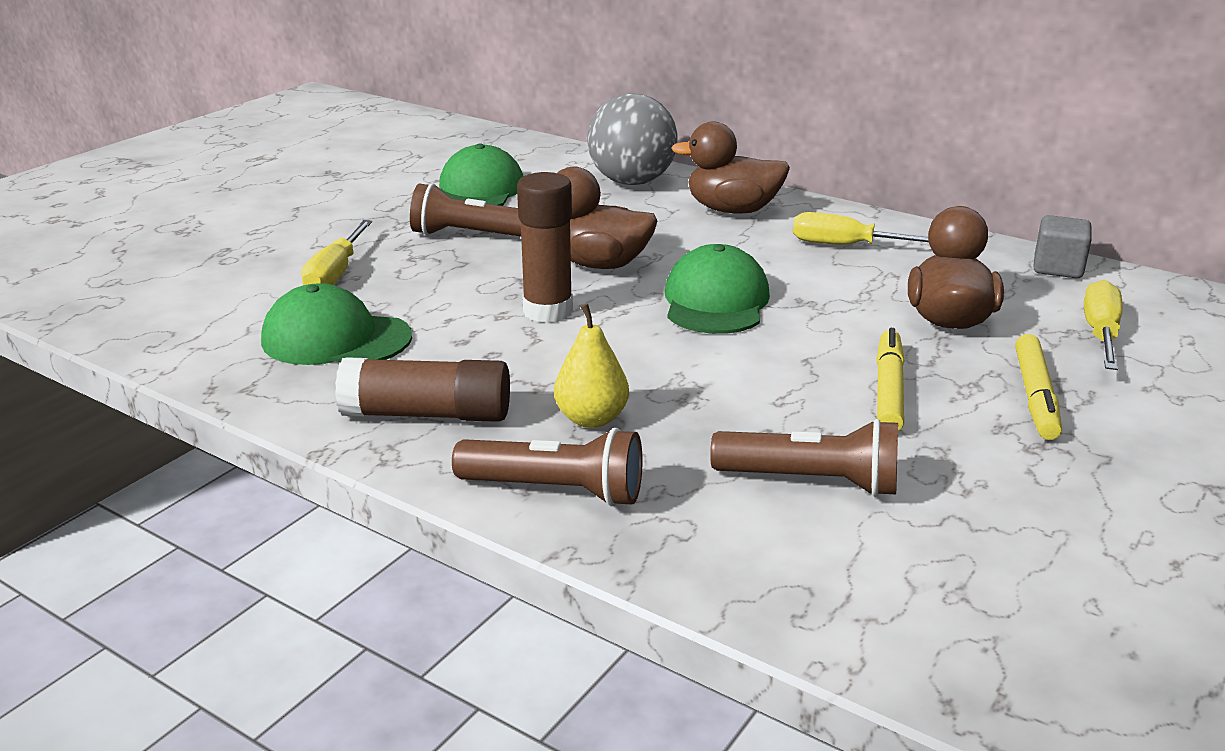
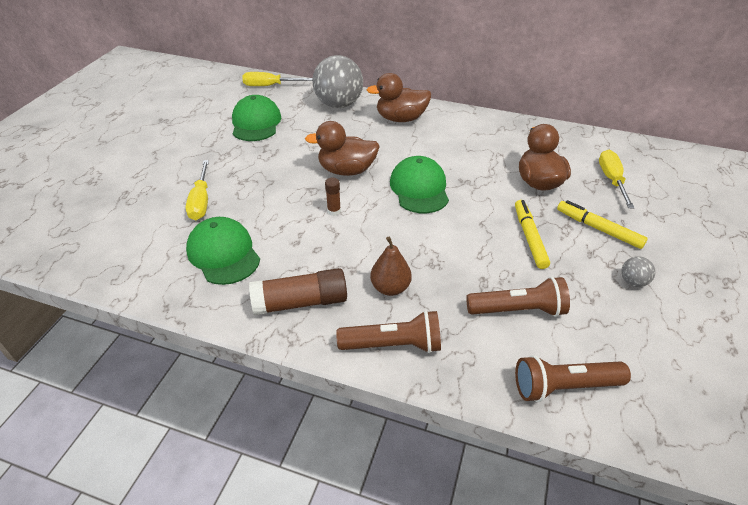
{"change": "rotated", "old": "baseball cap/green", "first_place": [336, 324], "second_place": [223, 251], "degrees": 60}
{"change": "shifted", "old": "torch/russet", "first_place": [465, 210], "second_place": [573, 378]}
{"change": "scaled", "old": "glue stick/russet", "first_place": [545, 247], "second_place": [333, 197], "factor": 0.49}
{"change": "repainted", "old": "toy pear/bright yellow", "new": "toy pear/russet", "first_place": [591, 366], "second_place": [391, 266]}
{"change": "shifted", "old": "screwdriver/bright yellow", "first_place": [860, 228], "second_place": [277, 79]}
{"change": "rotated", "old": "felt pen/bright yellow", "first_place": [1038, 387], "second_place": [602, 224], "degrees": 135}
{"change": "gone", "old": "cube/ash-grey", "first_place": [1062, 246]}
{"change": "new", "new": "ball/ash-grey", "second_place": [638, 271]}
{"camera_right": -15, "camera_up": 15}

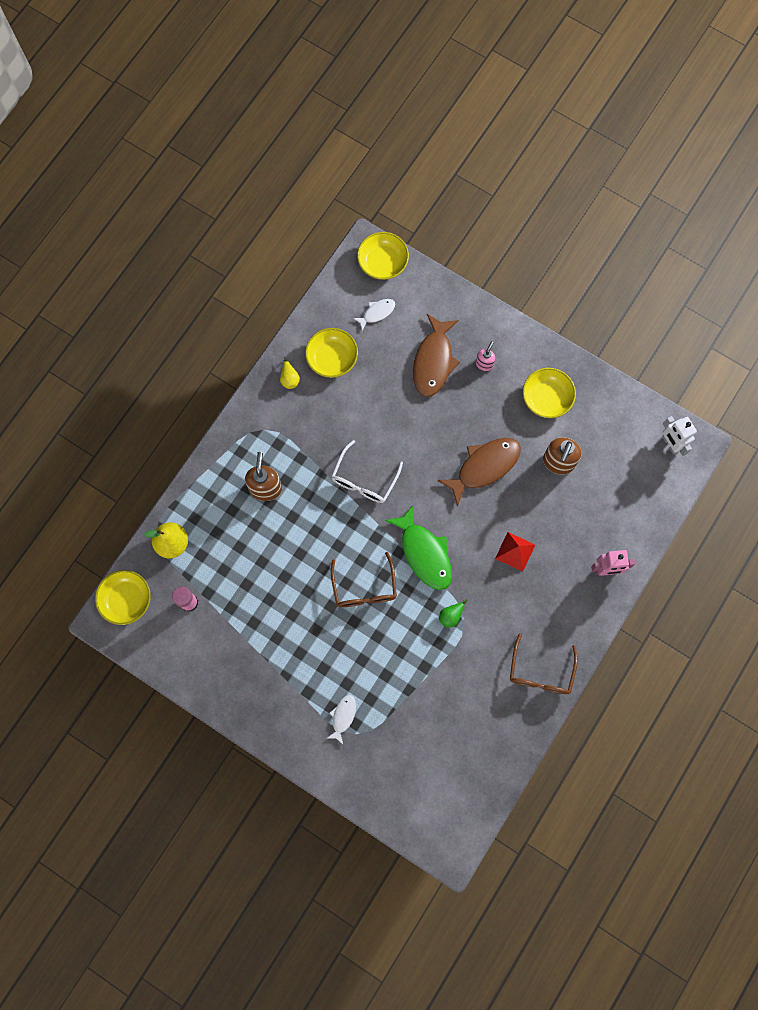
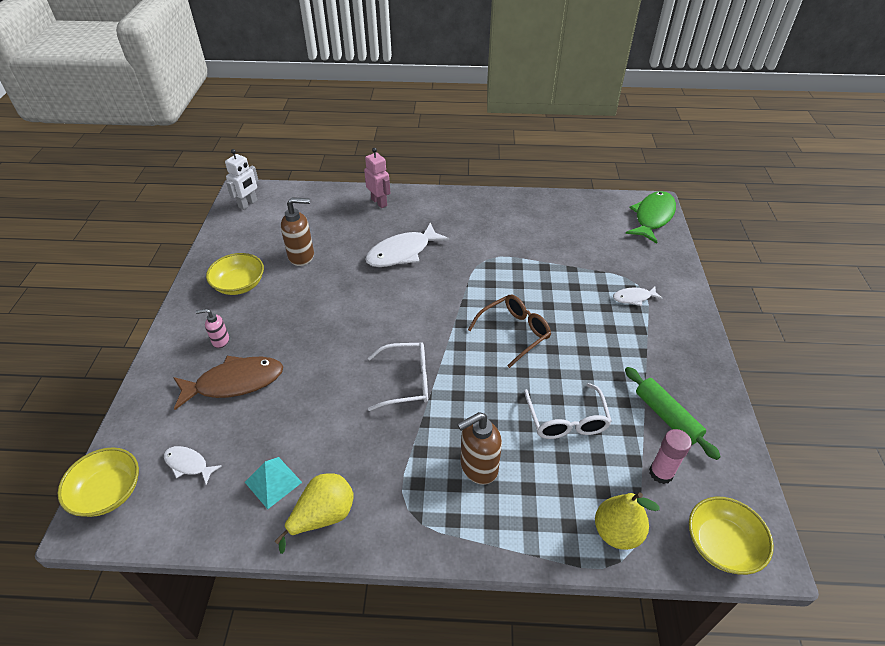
{"change": "scaled", "old": "toy pear/bright yellow", "first_place": [290, 373], "second_place": [314, 513], "factor": 1.75}
{"change": "swapped", "old": "bowl/bright yellow", "new": "pyramid shape/aqua", "first_place": [331, 353], "second_place": [273, 483]}
{"change": "shifted", "old": "toy fish/green", "first_place": [418, 547], "second_place": [651, 217]}
{"change": "gone", "old": "toy fish/russet", "first_place": [479, 472]}
{"change": "gone", "old": "toy pear/green", "first_place": [453, 613]}
{"change": "swapped", "old": "pyramid shape/red", "new": "toy fish/pure white", "first_place": [515, 552], "second_place": [407, 244]}
{"change": "gone", "old": "eyeglasses/russet", "first_place": [544, 663]}
{"change": "new", "new": "eyeglasses/pure white", "second_place": [568, 411]}
{"change": "new", "new": "dough roller/green", "second_place": [673, 413]}
{"camera_right": -120, "camera_up": -30}

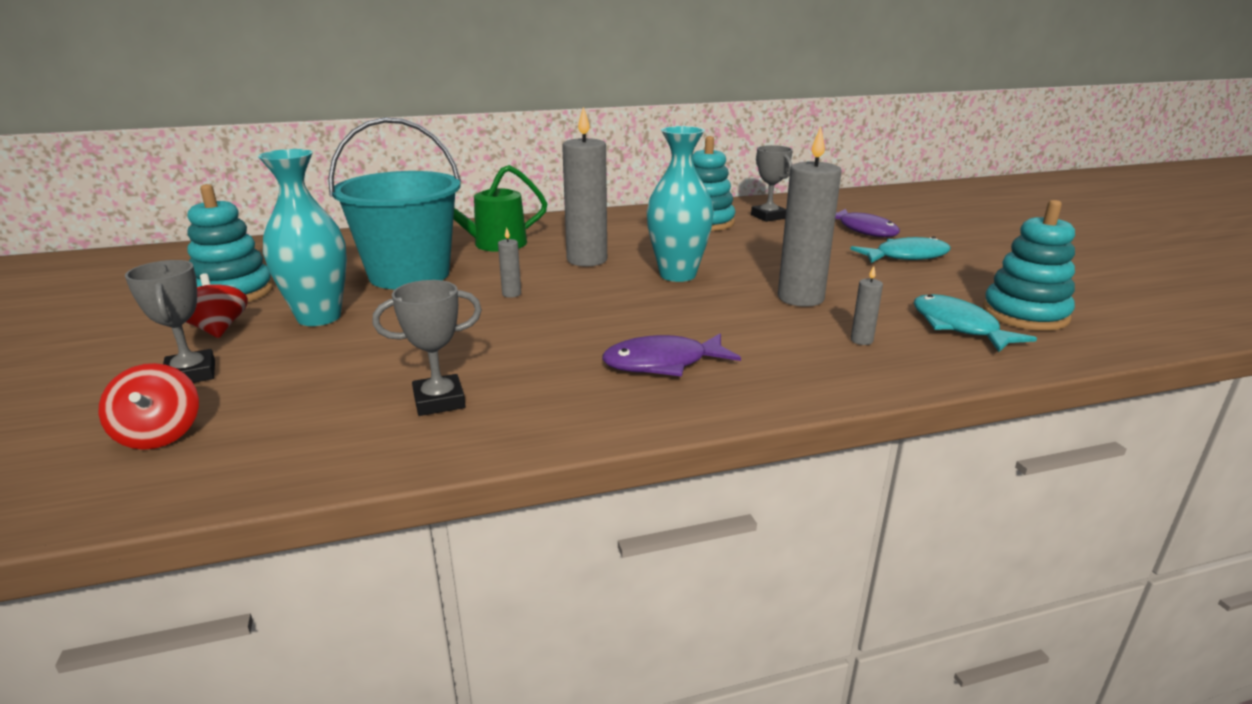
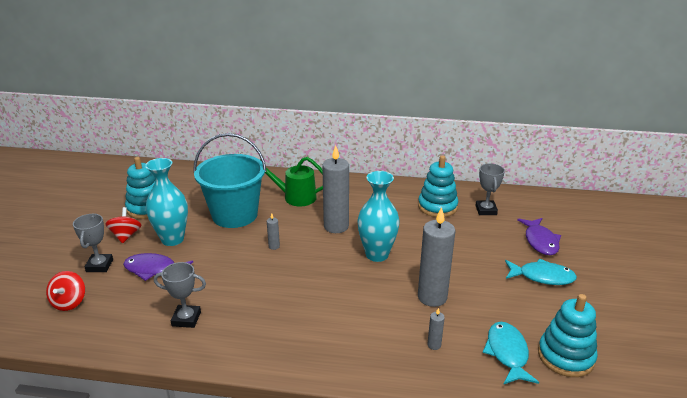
{"change": "shifted", "old": "toy fish/royal purple", "first_place": [671, 355], "second_place": [158, 267]}
{"camera_right": 25, "camera_up": 5}

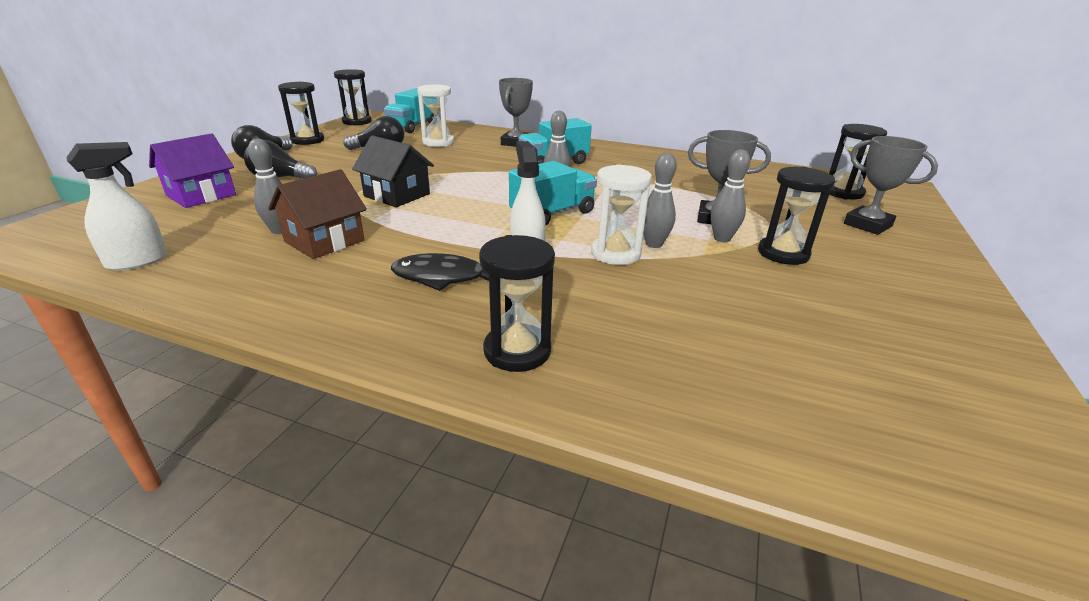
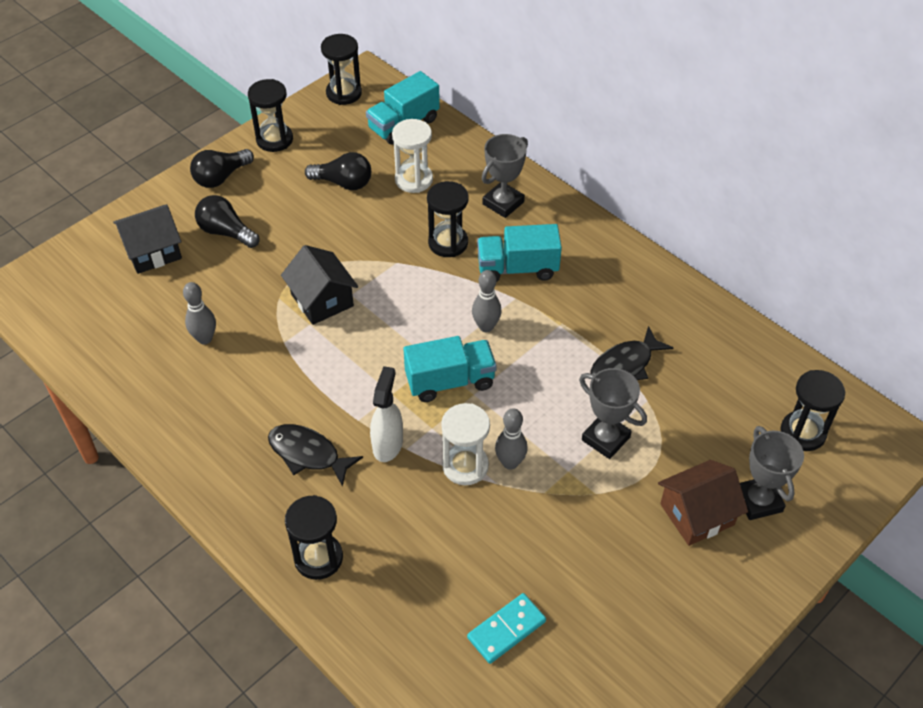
{"change": "gone", "old": "spray bottle/pure white", "first_place": [116, 206]}
{"change": "repainted", "old": "toy house/royal purple", "new": "toy house/ebony", "first_place": [192, 170], "second_place": [147, 239]}
{"change": "shifted", "old": "toy house/russet", "first_place": [317, 214], "second_place": [703, 503]}
{"change": "gone", "old": "skittle/ash-grey", "first_place": [730, 196]}
{"change": "shifted", "old": "hourglass/ebony", "first_place": [796, 216], "second_place": [448, 219]}
{"change": "new", "new": "domino piece/aqua", "second_place": [506, 628]}
{"change": "new", "new": "toy fish/ebony", "second_place": [631, 353]}
{"camera_right": 25, "camera_up": 20}

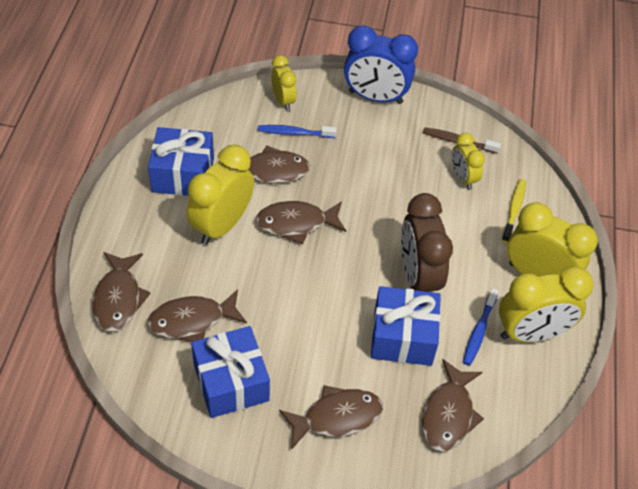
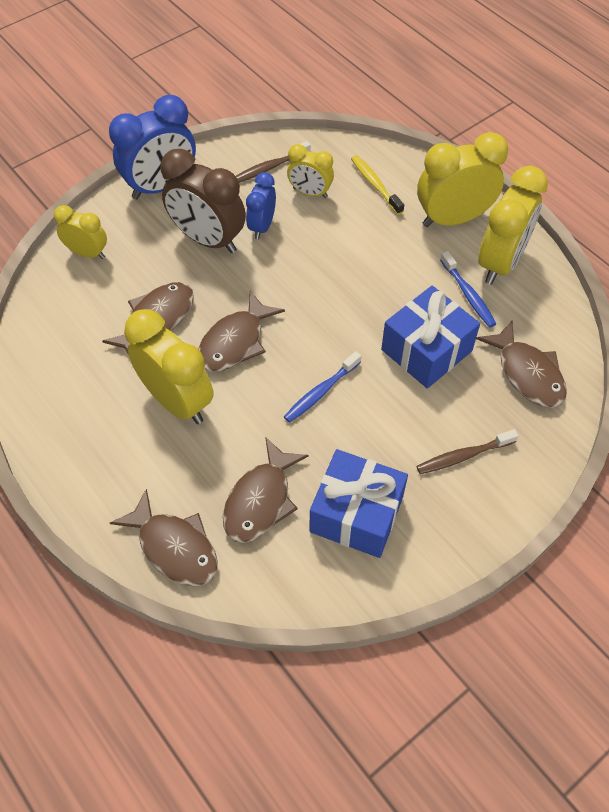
{"change": "gone", "old": "wrapped gift/cobalt", "first_place": [181, 161]}
{"change": "rotated", "old": "alarm clock/bright yellow", "first_place": [220, 195], "second_place": [169, 366], "degrees": 150}
{"change": "shifted", "old": "dental brush/cobalt", "first_place": [297, 131], "second_place": [322, 387]}
{"change": "swapped", "old": "toy fish/russet", "new": "dental brush/russet", "first_place": [331, 417], "second_place": [467, 451]}
{"change": "shifted", "old": "alarm clock/russet", "first_place": [427, 242], "second_place": [203, 201]}
{"change": "new", "new": "alarm clock/cobalt", "second_place": [261, 205]}
{"camera_right": -45, "camera_up": 5}

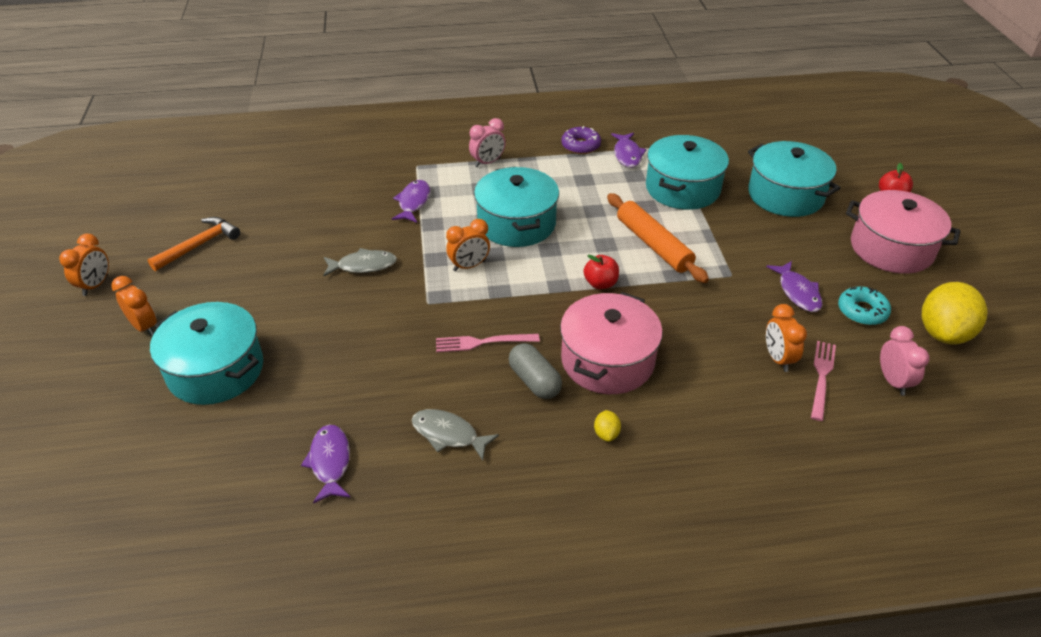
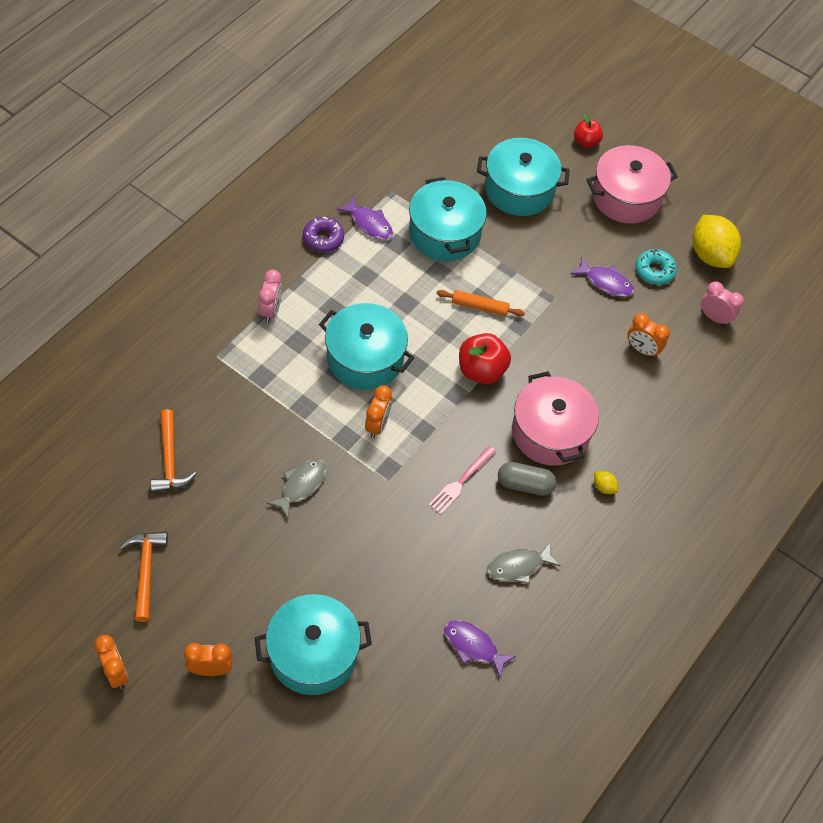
{"change": "gone", "old": "toy fish/royal purple", "first_place": [411, 201]}
{"change": "scaled", "old": "toy apple/red", "first_place": [601, 272], "second_place": [485, 358], "factor": 1.61}
{"change": "scaled", "old": "dough roller/orange-coloured", "first_place": [658, 238], "second_place": [481, 303], "factor": 0.62}
{"change": "gone", "old": "fork/pink", "first_place": [823, 381]}
{"change": "new", "new": "hammer/orange-coloured", "second_place": [173, 451]}
{"camera_right": -50, "camera_up": 15}

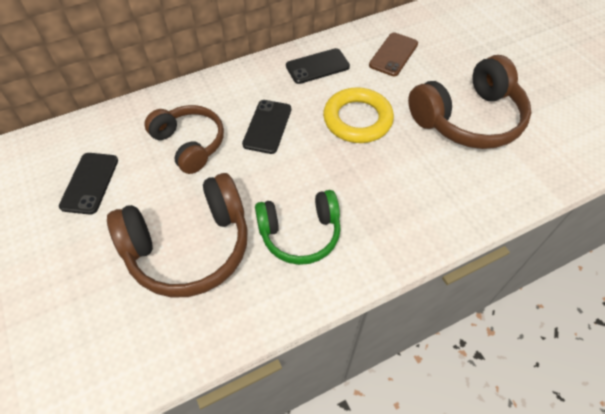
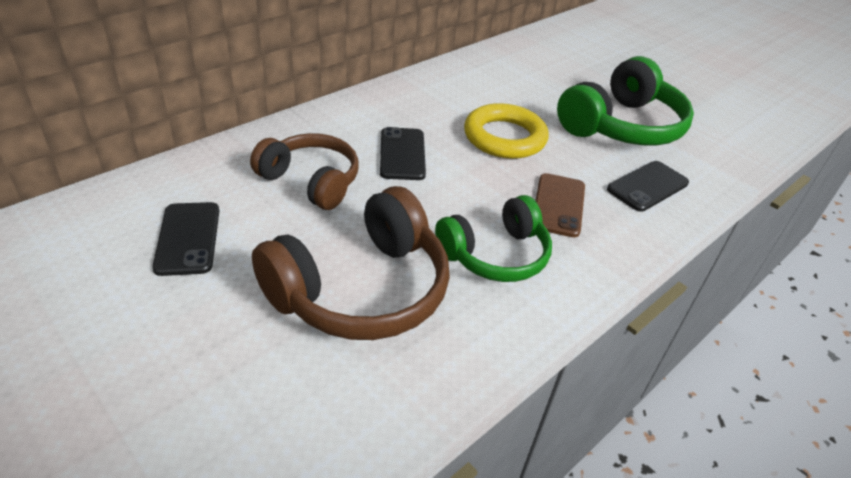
{"change": "shifted", "old": "smartphone/ebony", "first_place": [318, 66], "second_place": [648, 186]}
{"change": "shifted", "old": "smartphone/russet", "first_place": [393, 54], "second_place": [560, 205]}
{"change": "repainted", "old": "headphones/russet", "new": "headphones/green", "first_place": [469, 102], "second_place": [625, 100]}
{"camera_right": -20, "camera_up": -15}

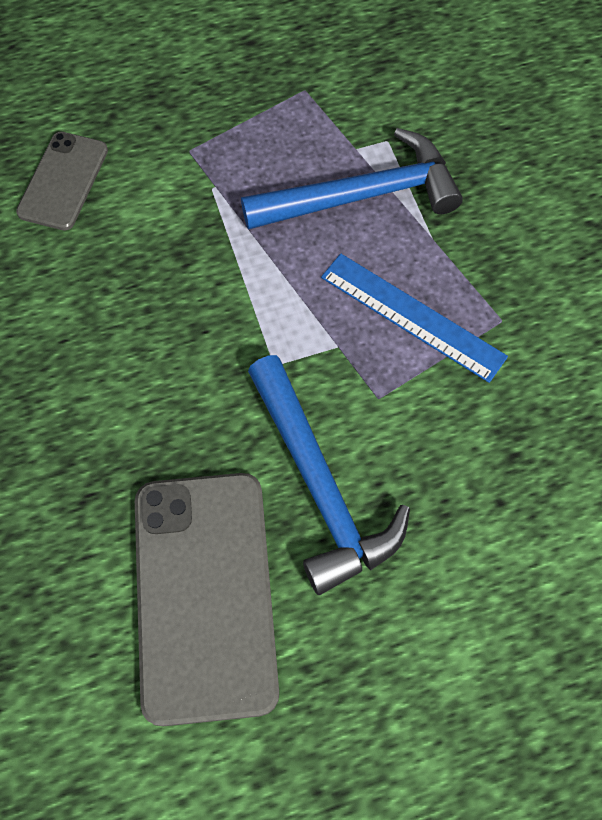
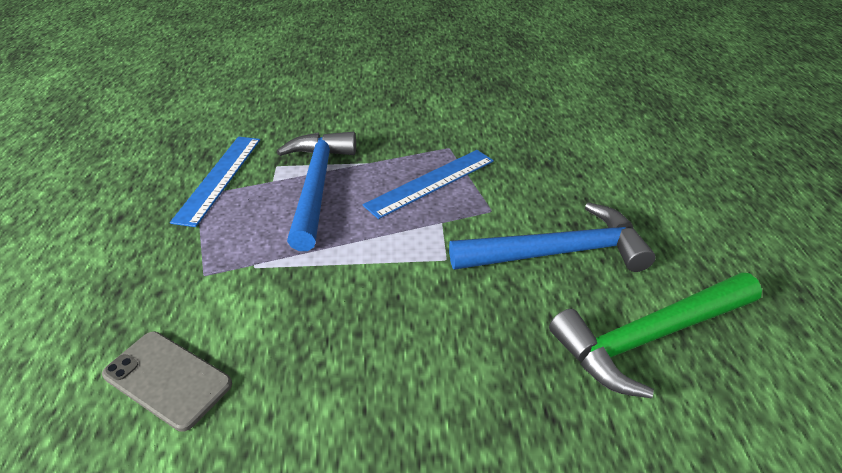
{"change": "swapped", "old": "smartphone/ash-grey", "new": "hammer/green", "first_place": [207, 599], "second_place": [655, 335]}
{"change": "new", "new": "ruler/cobalt", "second_place": [215, 182]}
{"camera_right": -75, "camera_up": -25}

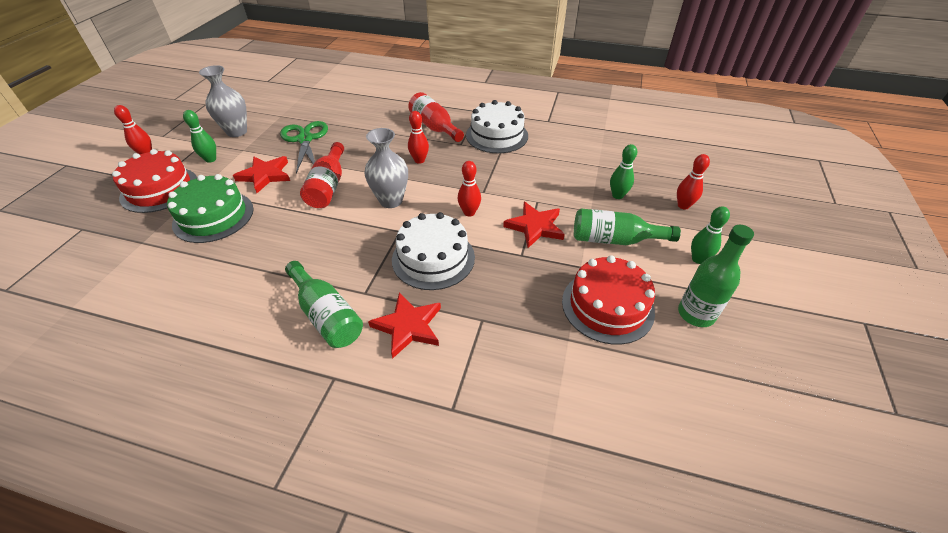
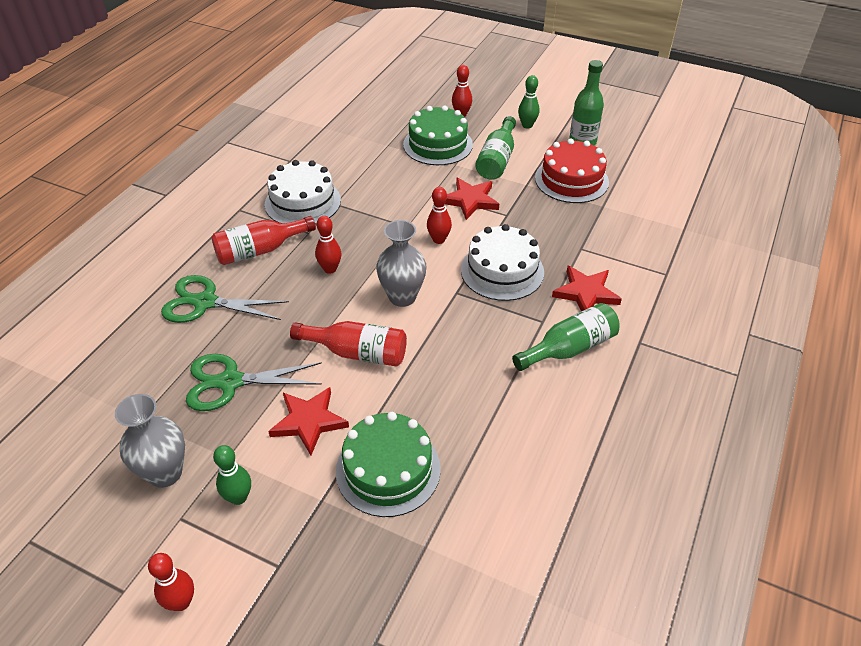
{"change": "gone", "old": "cake/red", "first_place": [154, 181]}
{"change": "swapped", "old": "skittle/green", "new": "cake/green", "first_place": [623, 171], "second_place": [438, 135]}
{"change": "new", "new": "pair of scissors/green", "second_place": [225, 299]}
{"camera_right": -80, "camera_up": 0}

